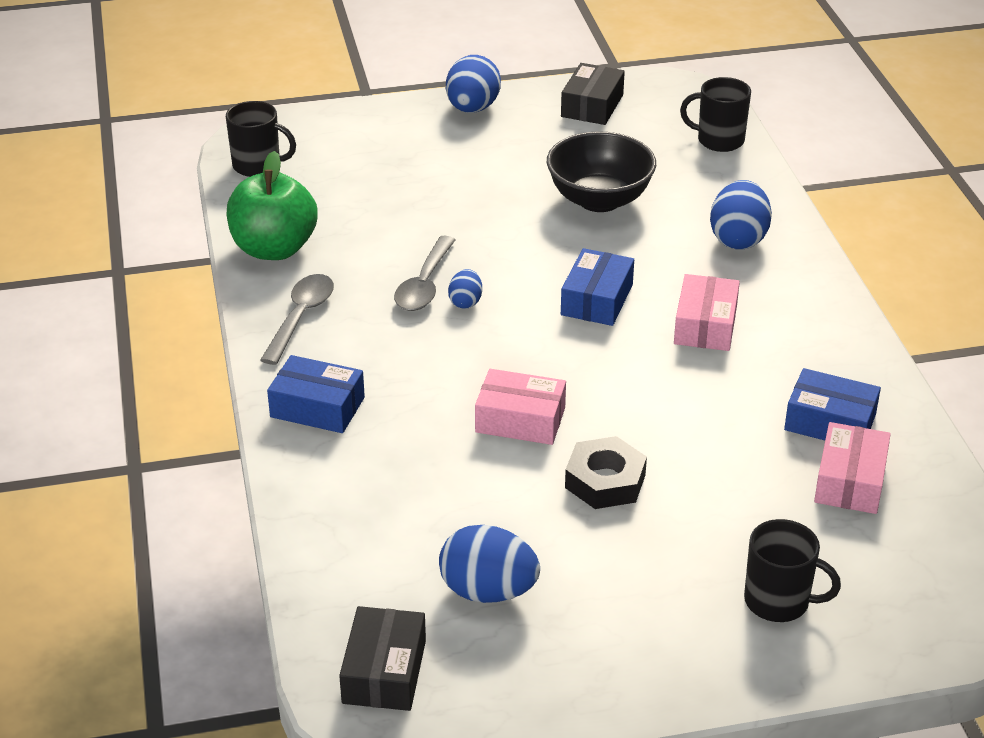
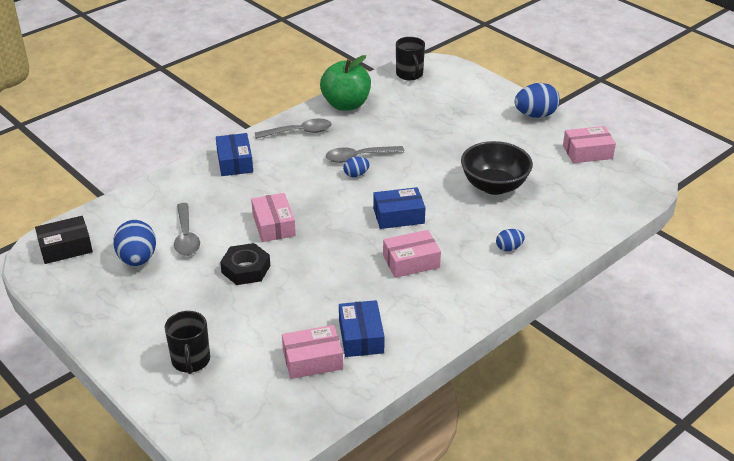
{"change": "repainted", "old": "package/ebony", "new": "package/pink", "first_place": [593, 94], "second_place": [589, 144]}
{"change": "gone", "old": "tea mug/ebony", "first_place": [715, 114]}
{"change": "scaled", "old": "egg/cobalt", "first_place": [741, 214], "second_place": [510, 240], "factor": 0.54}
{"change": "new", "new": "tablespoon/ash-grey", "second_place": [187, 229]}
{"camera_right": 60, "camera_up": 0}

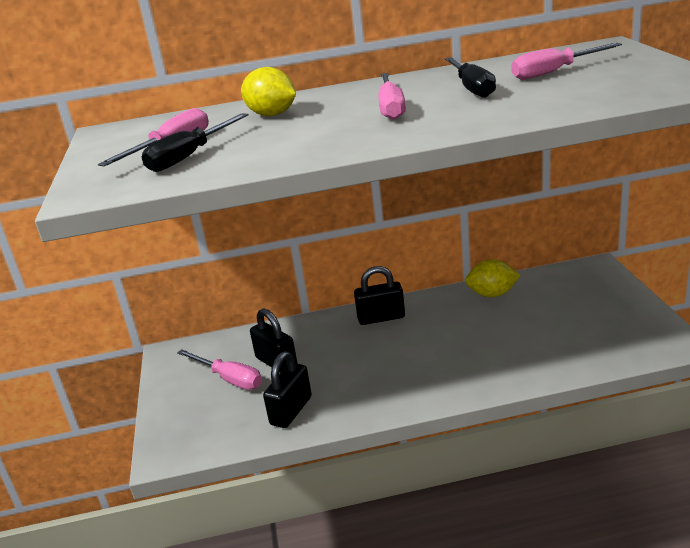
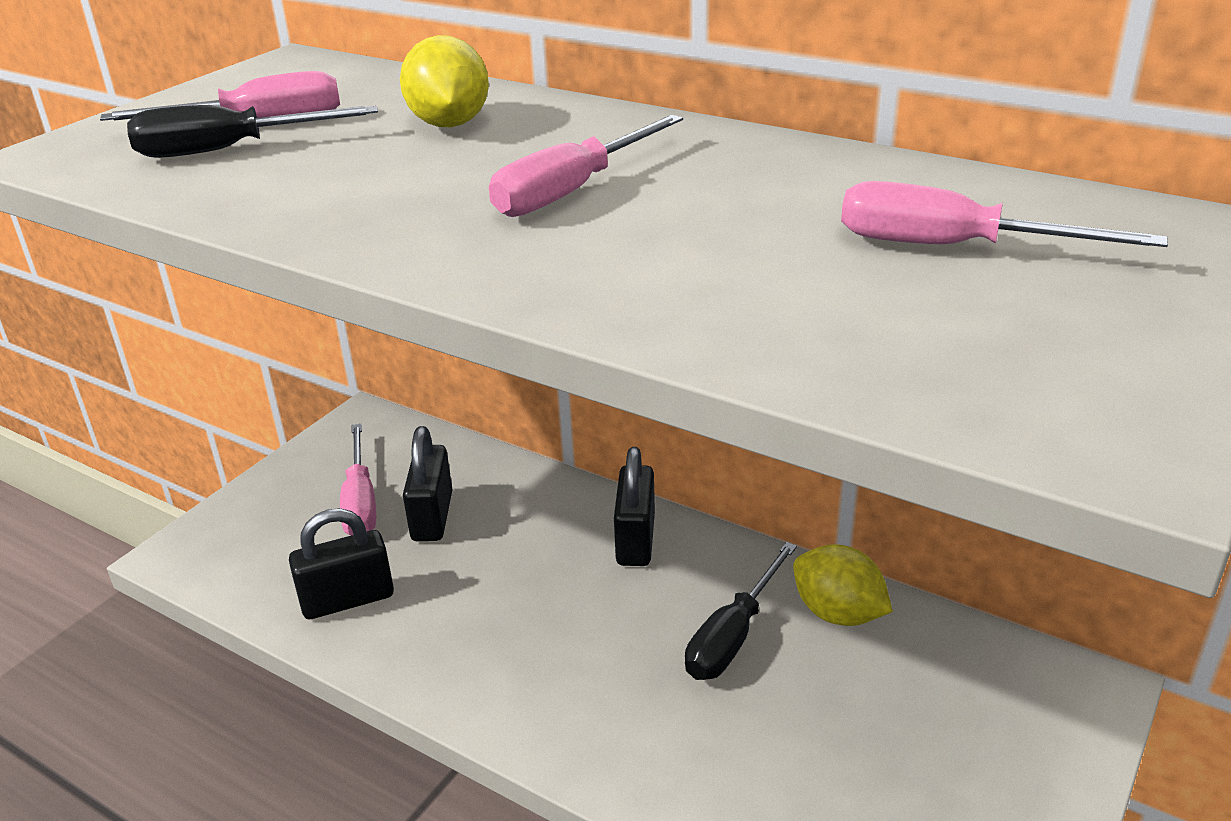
{"change": "rotated", "old": "lock/ebony", "first_place": [379, 295], "second_place": [634, 506], "degrees": 60}
{"change": "shifted", "old": "screwdriver/ebony", "first_place": [470, 77], "second_place": [741, 611]}
{"camera_right": 40, "camera_up": 5}

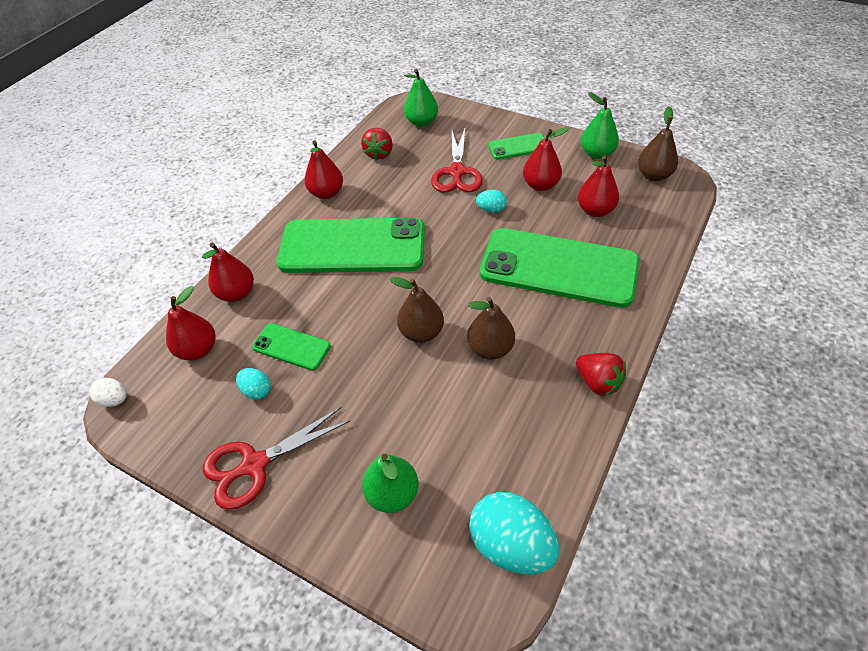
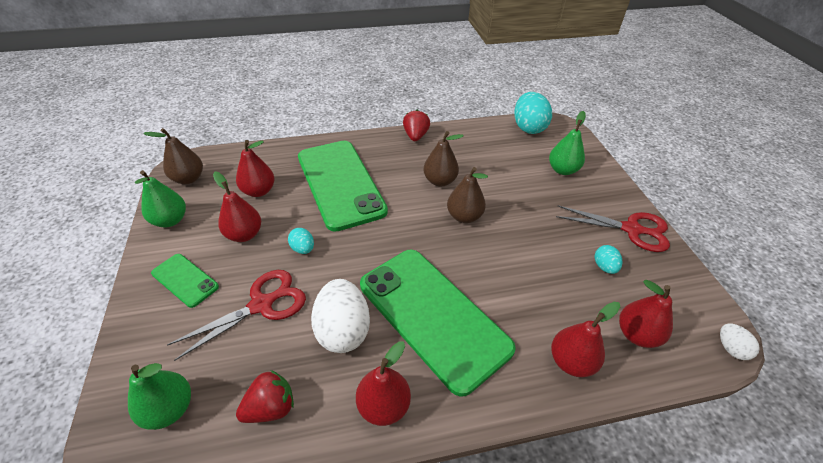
{"change": "gone", "old": "smartphone/green", "first_place": [291, 347]}
{"change": "new", "new": "egg/pure white", "second_place": [340, 316]}
{"camera_right": -135, "camera_up": -5}

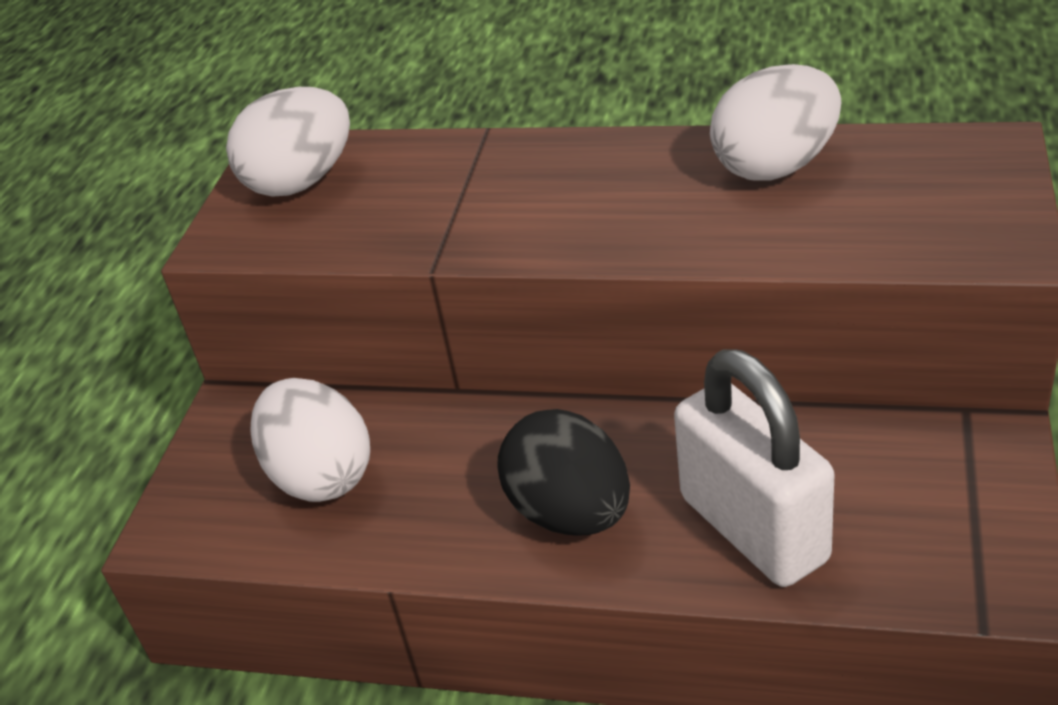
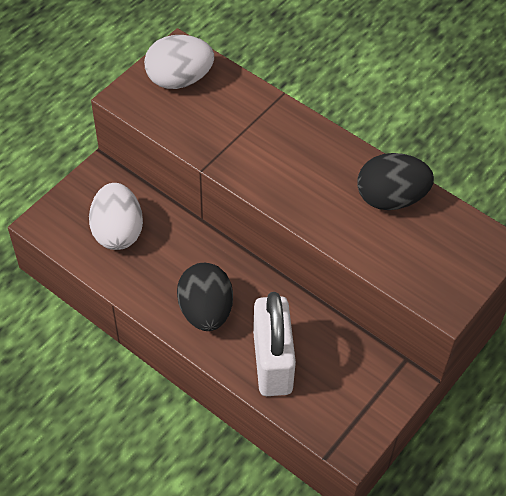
{"change": "repainted", "old": "egg/pure white", "new": "egg/ebony", "first_place": [775, 122], "second_place": [395, 181]}
{"camera_right": 20, "camera_up": 15}

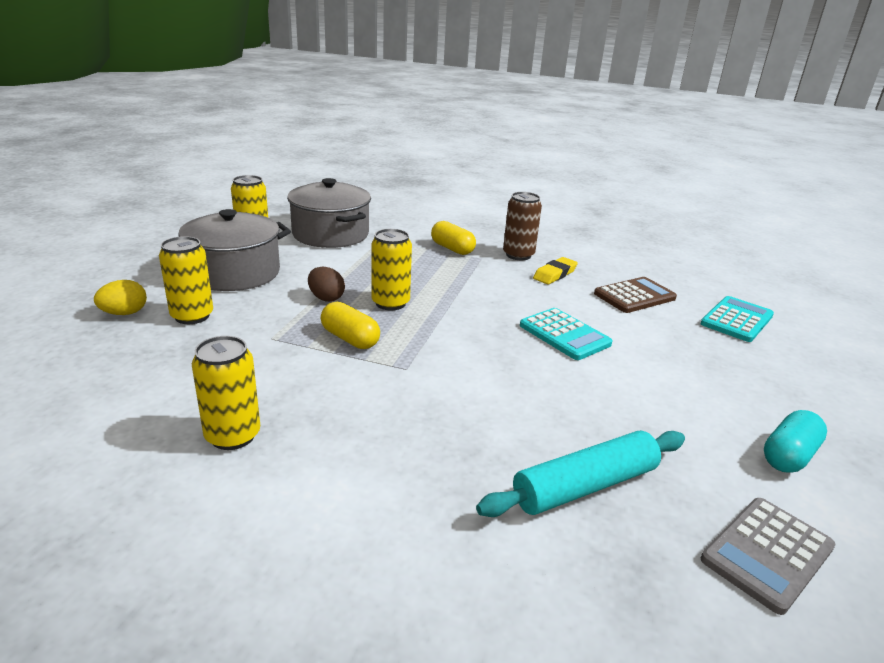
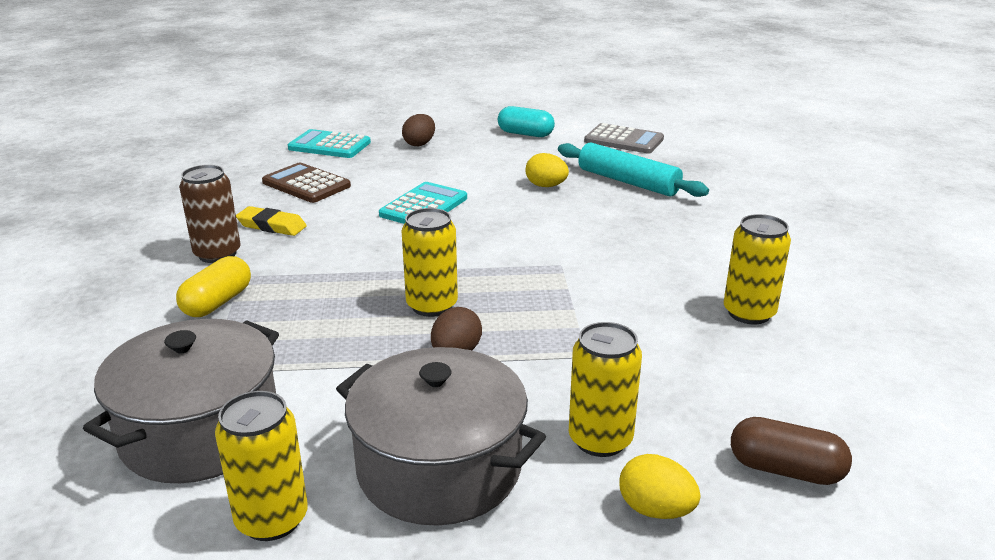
{"change": "gone", "old": "capsule/bright yellow", "first_place": [350, 325]}
{"change": "new", "new": "egg/russet", "second_place": [418, 130]}
{"change": "new", "new": "egg/bright yellow", "second_place": [547, 170]}
{"change": "new", "new": "capsule/russet", "second_place": [791, 451]}
{"camera_right": -110, "camera_up": 0}

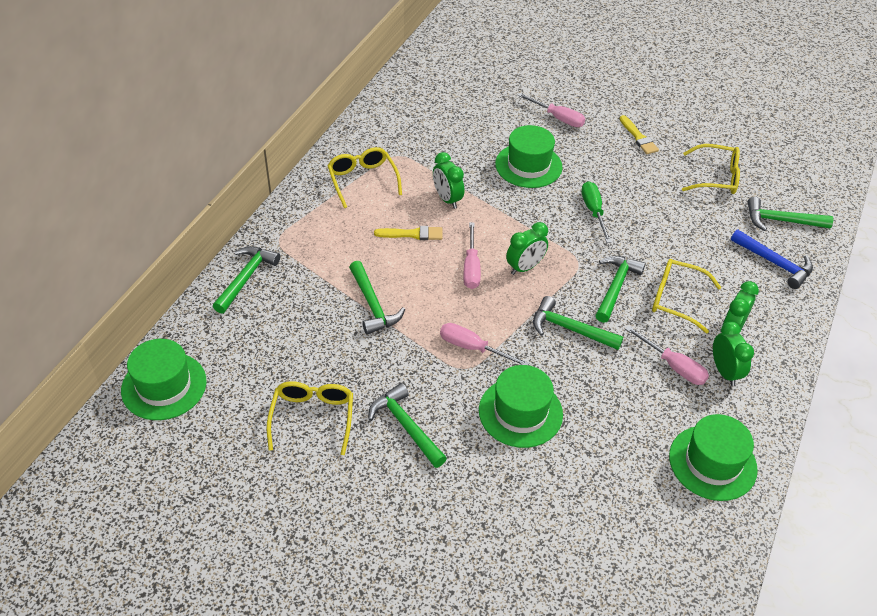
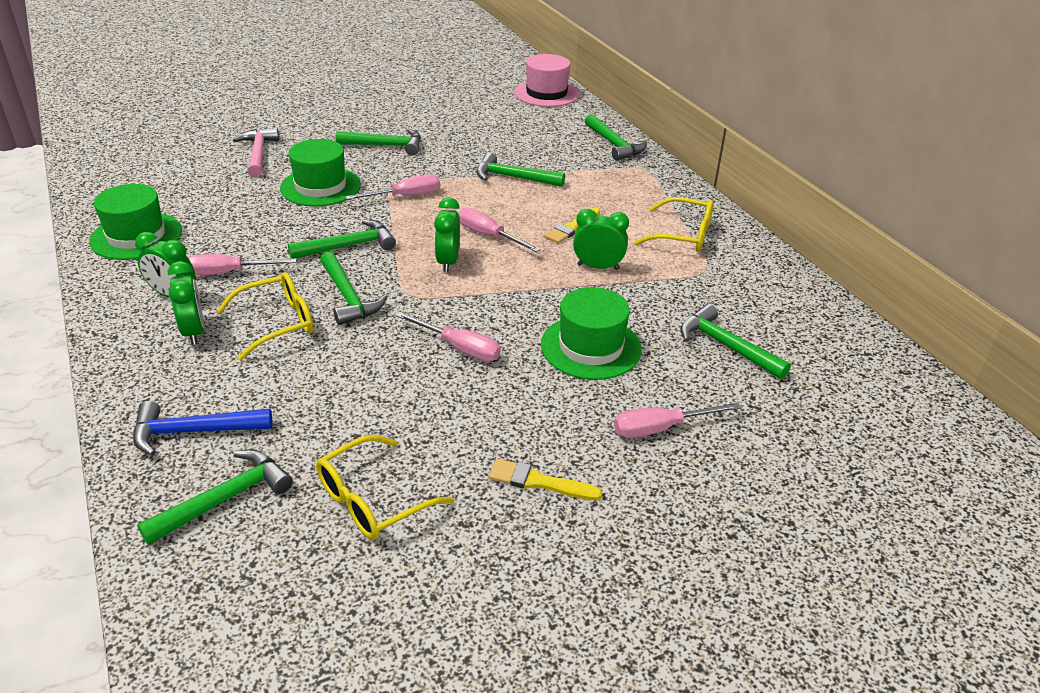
{"change": "repainted", "old": "top hat/green", "new": "top hat/pink", "first_place": [164, 379], "second_place": [546, 80]}
{"change": "gone", "old": "eyeglasses/bright yellow", "first_place": [310, 418]}
{"change": "repainted", "old": "screwdriver/green", "new": "screwdriver/pink", "first_place": [596, 212], "second_place": [448, 337]}
{"change": "new", "new": "hammer/pink", "second_place": [256, 152]}
{"change": "new", "new": "hammer/green", "second_place": [735, 341]}
{"camera_right": 130, "camera_up": -10}

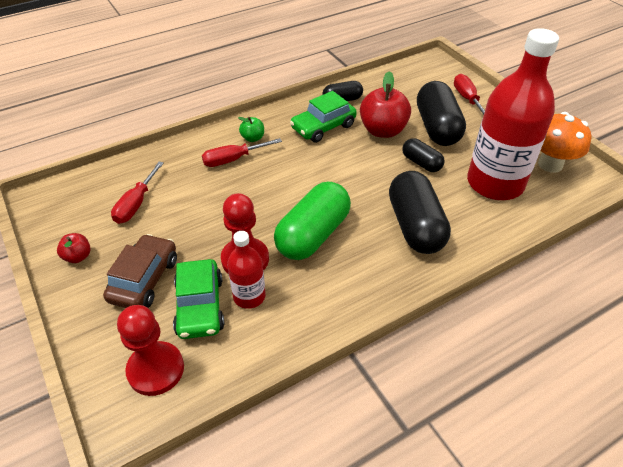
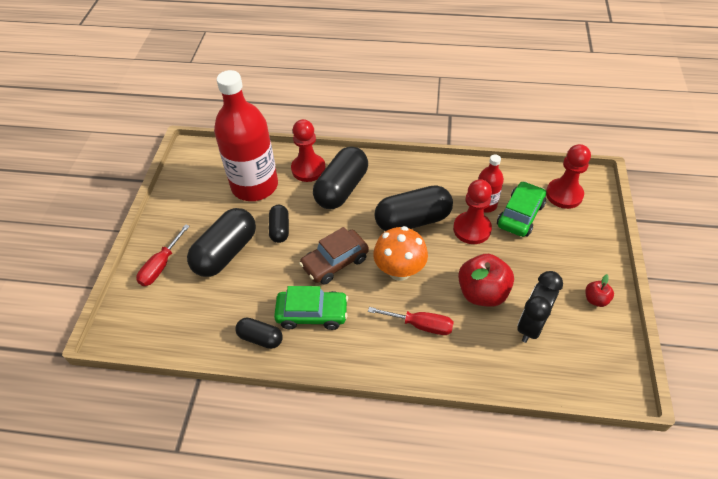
{"change": "shifted", "old": "car/russet", "first_place": [140, 271], "second_place": [334, 255]}
{"change": "swapped", "old": "screwdriver/red", "new": "alarm clock/ebony", "first_place": [137, 193], "second_place": [540, 307]}
{"change": "gone", "old": "toy apple/green", "first_place": [251, 129]}
{"change": "repainted", "old": "capsule/green", "new": "capsule/ebony", "first_place": [312, 221], "second_place": [413, 208]}
{"change": "shifted", "old": "toy apple/red", "first_place": [385, 104], "second_place": [486, 280]}
{"change": "shifted", "old": "toadstool/orange-coloured", "first_place": [564, 142], "second_place": [400, 253]}
{"change": "new", "new": "game pawn/red", "second_place": [308, 150]}
{"camera_right": -140, "camera_up": 5}

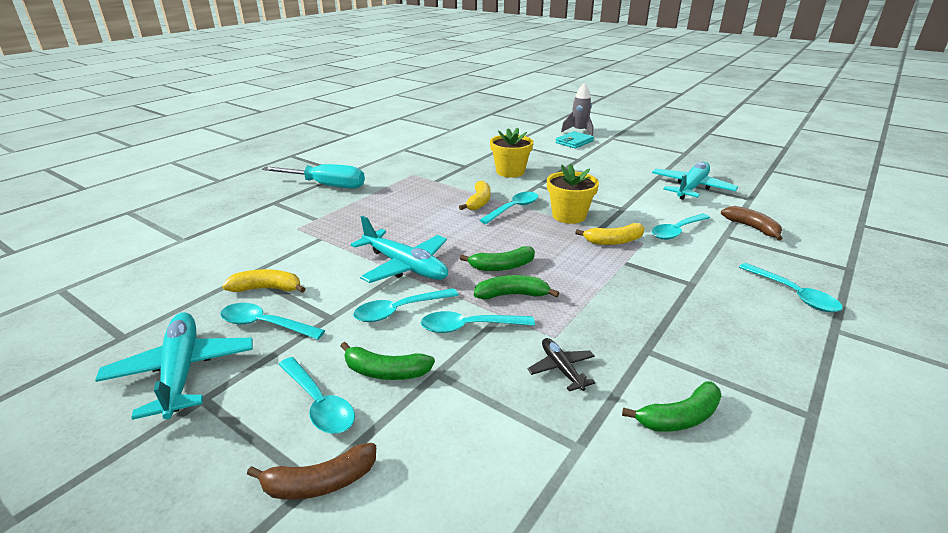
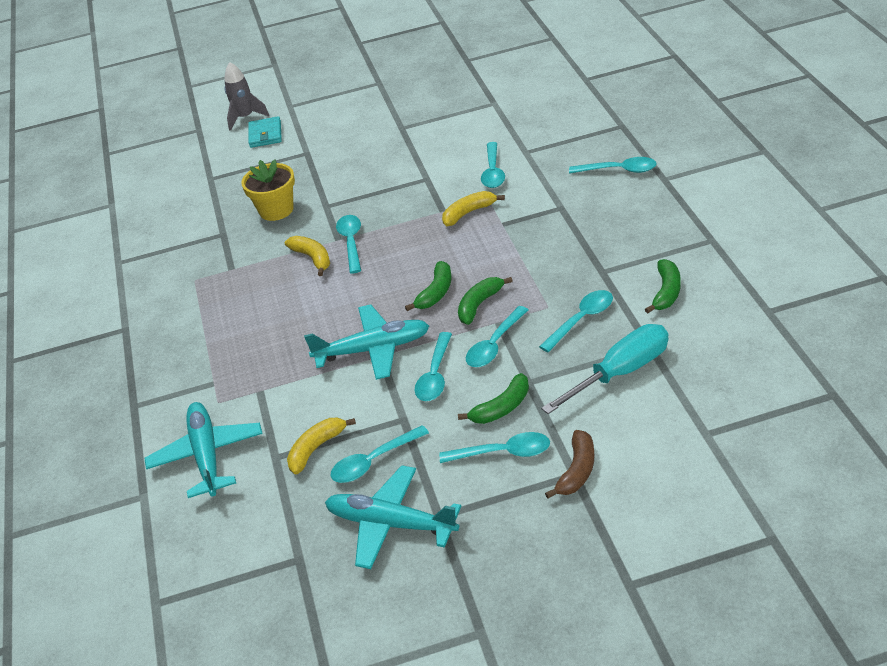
{"change": "shifted", "old": "screwdriver/aqua", "first_place": [313, 176], "second_place": [605, 369]}
{"change": "swapped", "old": "plane/ebony", "new": "tablespoon/aqua", "first_place": [562, 364], "second_place": [576, 321]}
{"change": "gone", "old": "potted plant/bright yellow", "first_place": [573, 194]}
{"change": "rotated", "old": "banana fruit/bright yellow", "first_place": [610, 234], "second_place": [473, 208], "degrees": -150}
{"change": "shifted", "old": "plane/aqua", "first_place": [695, 181], "second_place": [203, 450]}
{"change": "gone", "old": "banana fruit/russet", "first_place": [752, 223]}
{"camera_right": -45, "camera_up": 10}

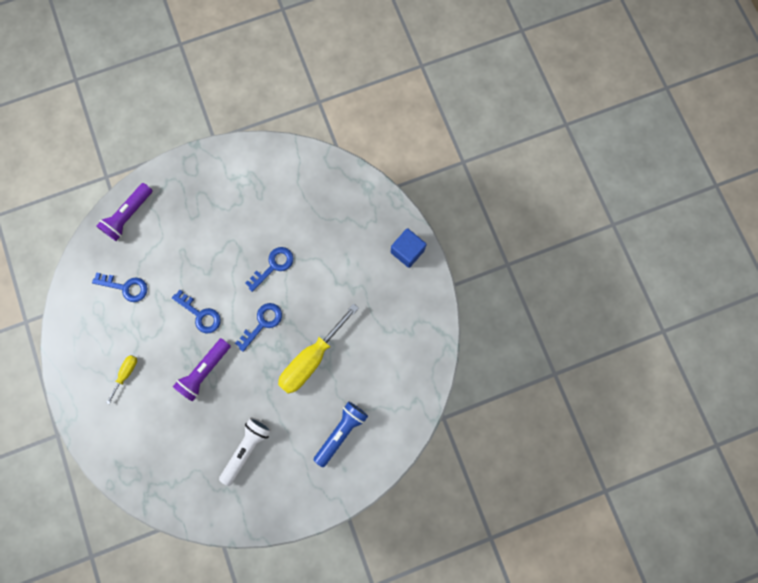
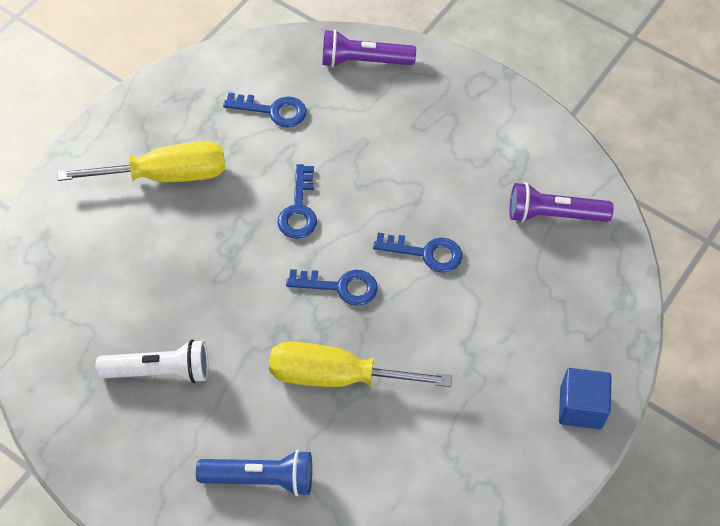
{"change": "rotated", "old": "latchkey/cobalt", "first_place": [119, 287], "second_place": [265, 110], "degrees": -60}
{"change": "scaled", "old": "screwdriver/bright yellow", "first_place": [121, 379], "second_place": [141, 161], "factor": 2.13}
{"change": "shifted", "old": "torch/royal purple", "first_place": [202, 369], "second_place": [561, 202]}
{"camera_right": 55, "camera_up": -20}

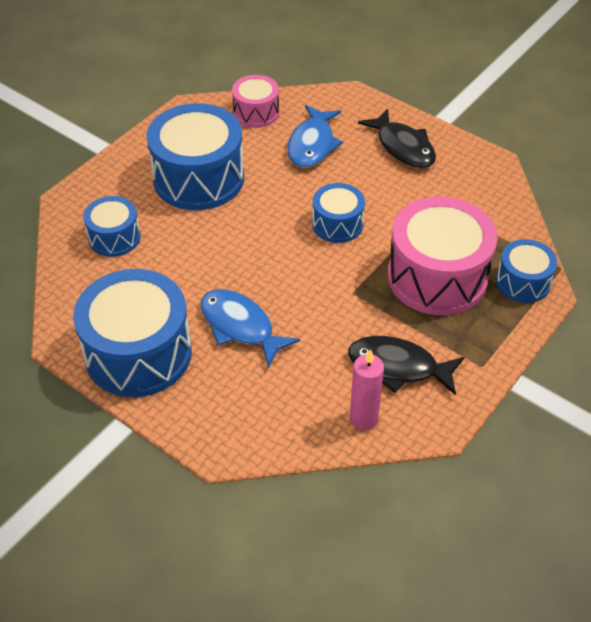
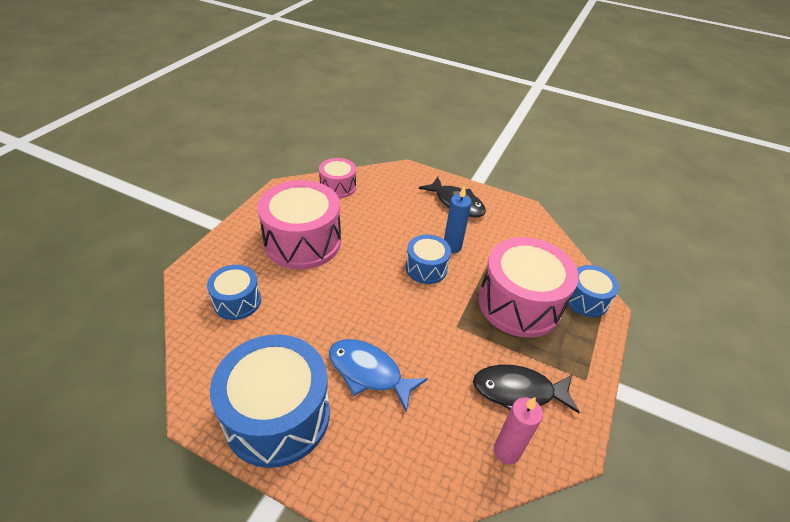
{"change": "repainted", "old": "snare drum/cobalt", "new": "snare drum/pink", "first_place": [195, 156], "second_place": [299, 225]}
{"change": "gone", "old": "toy fish/cobalt", "first_place": [315, 136]}
{"change": "new", "new": "pillar candle/cobalt", "second_place": [458, 219]}
{"camera_right": -15, "camera_up": -5}

